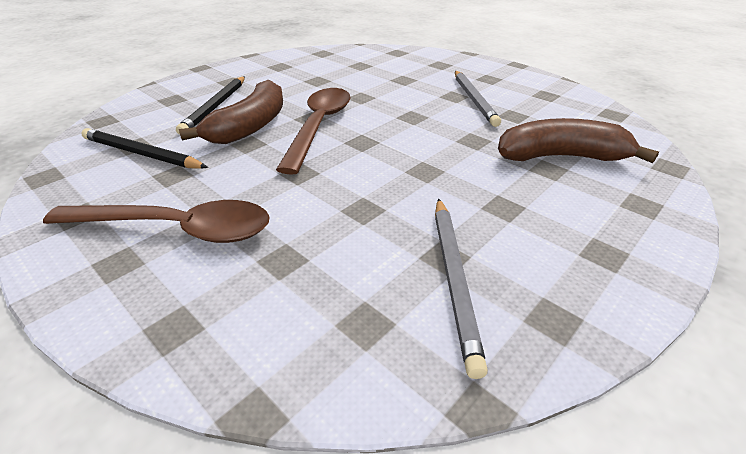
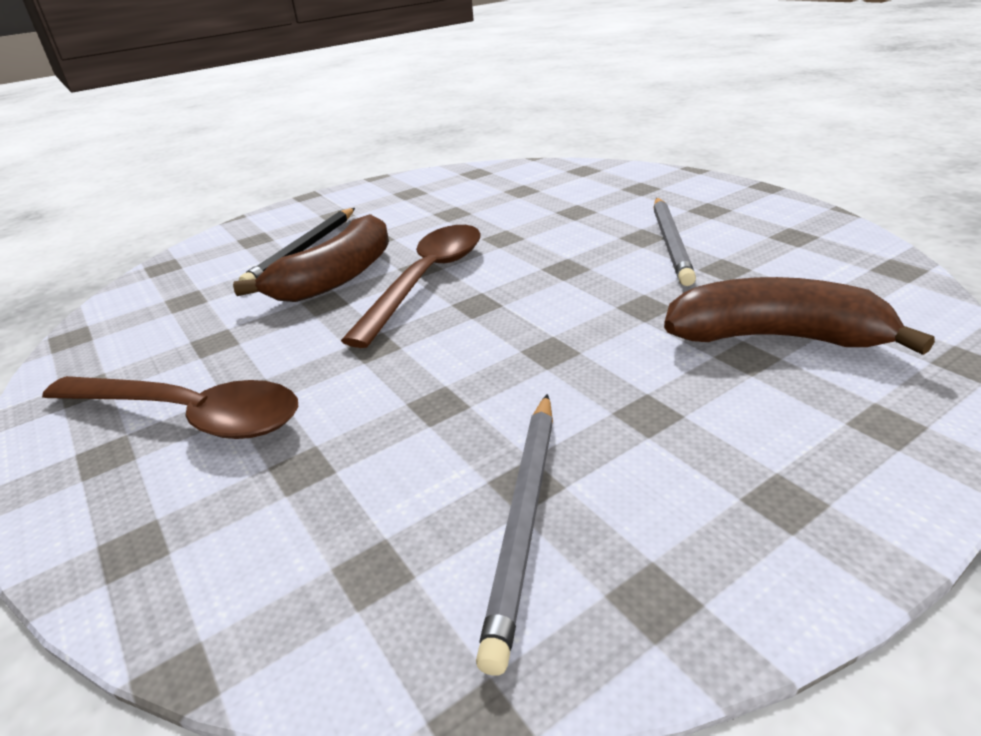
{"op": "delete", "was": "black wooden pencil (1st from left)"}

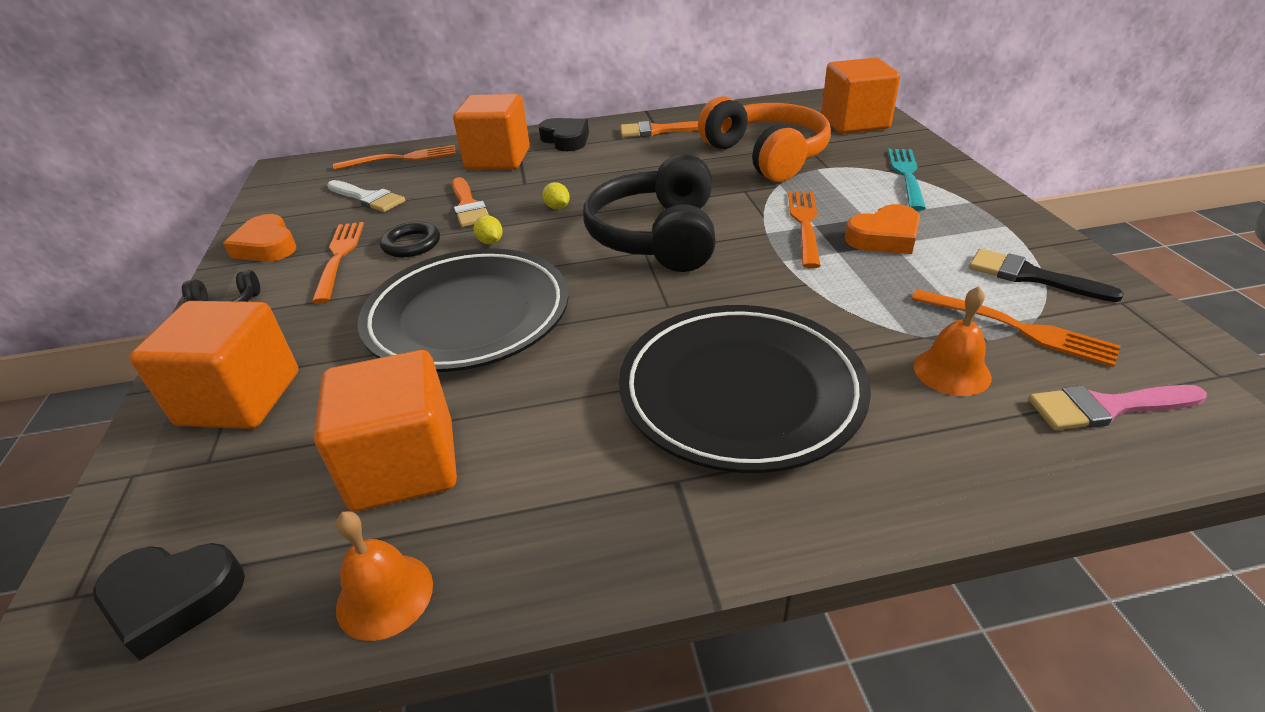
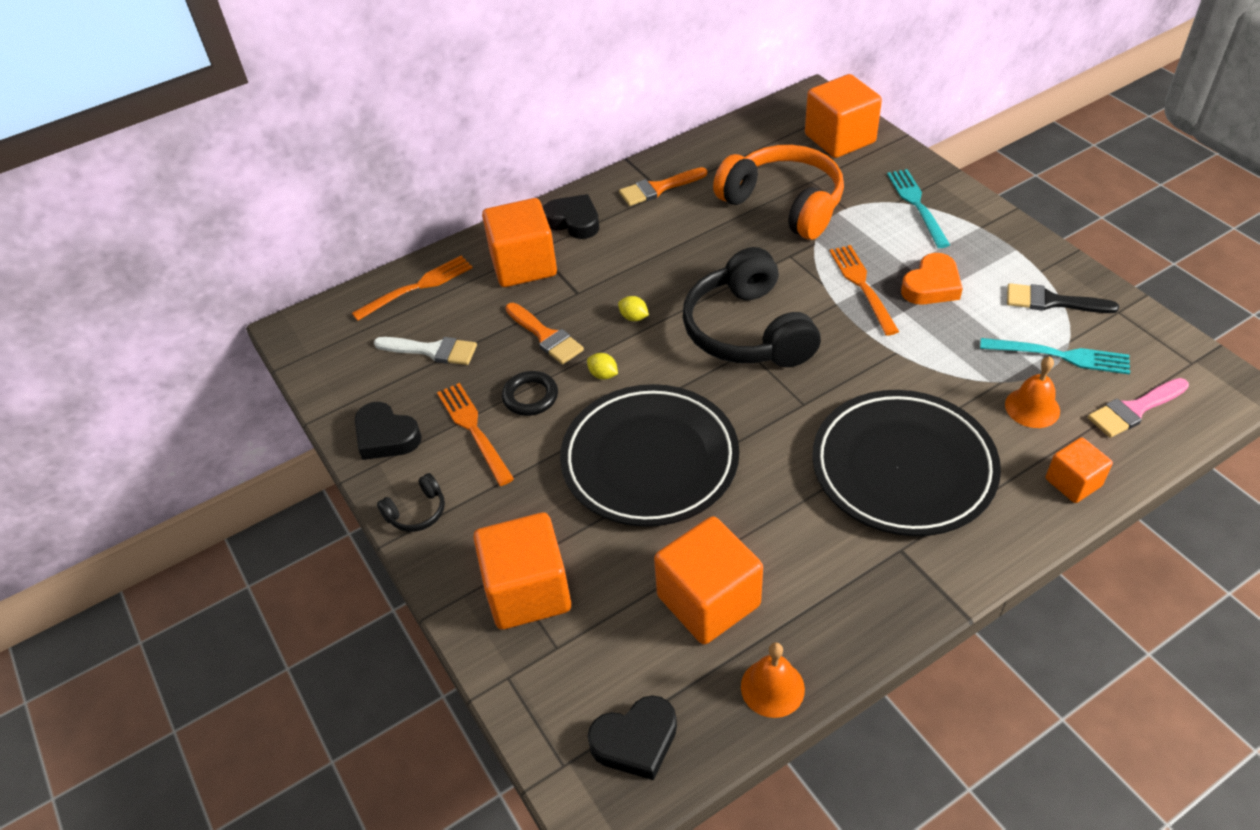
{"op": "recolor", "was": "bright orange heart (1st from left)", "now": "black heart (1st from left)"}
{"op": "recolor", "was": "bright orange fork (4th from left)", "now": "turquoise fork (2nd from left)"}
{"op": "insert", "now": "bright orange cube (5th from left)"}

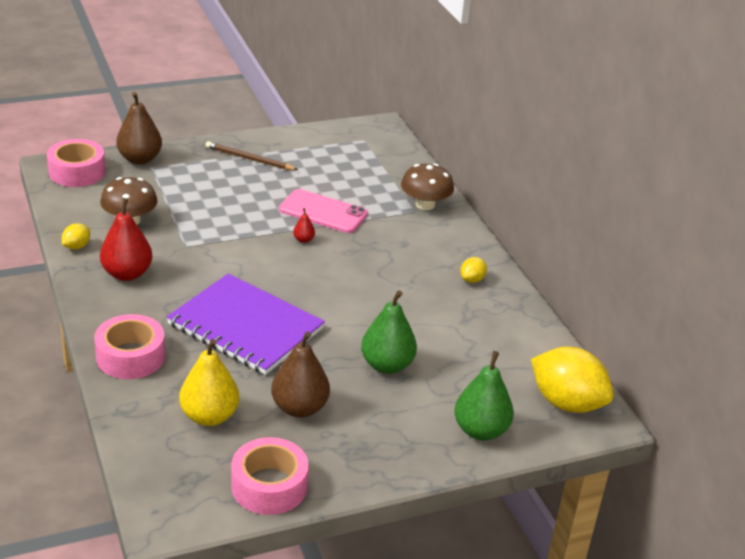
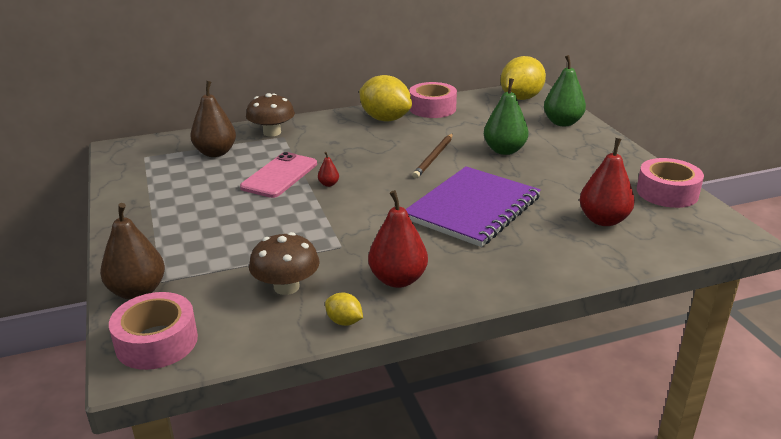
{"op": "move", "was": "brown wooden pencil"}
{"op": "resize", "was": "golden toy lemon (2nd from left)", "ratio": 2.22}
{"op": "move", "was": "rosy sticky tape (2nd from left)"}
{"op": "move", "was": "brown pear fruit (2nd from left)"}
{"op": "recolor", "was": "golden pear fruit", "now": "red pear fruit (3rd from left)"}

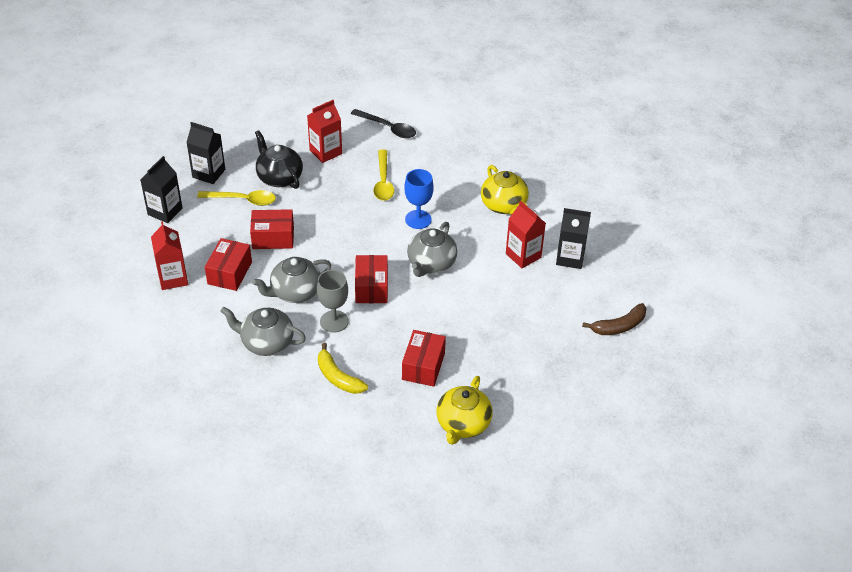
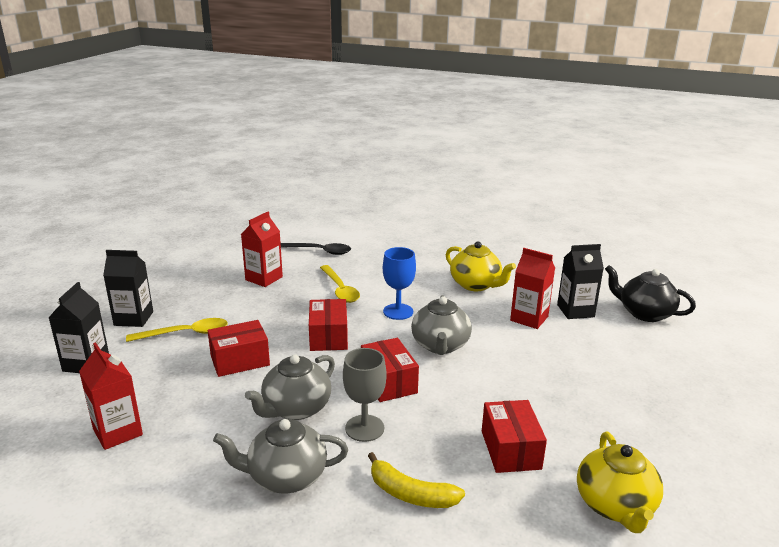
{"op": "move", "was": "black tea pot"}
{"op": "move", "was": "red box (1st from left in the first image)", "now": "red box (2nd from left)"}
{"op": "delete", "was": "brown banana fruit"}

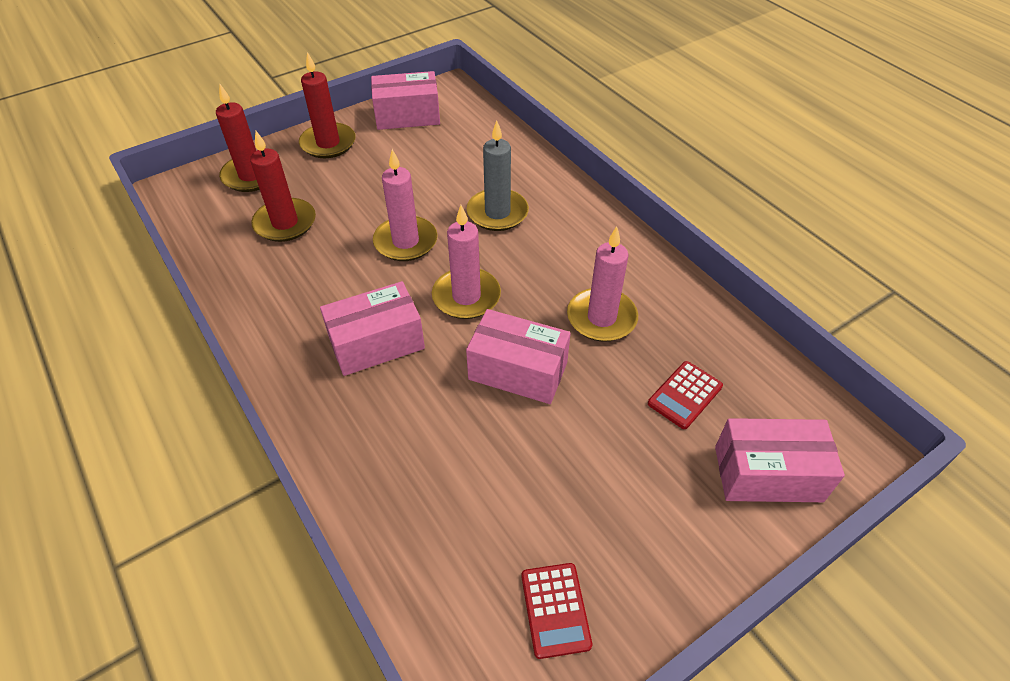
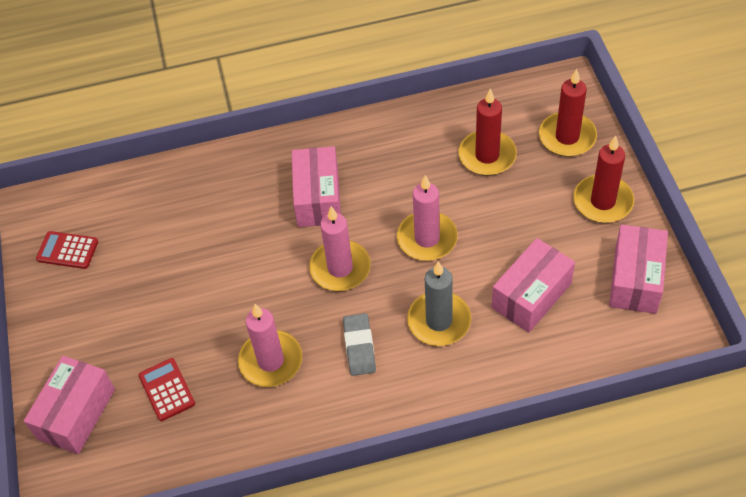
{"op": "move", "was": "rosy box (3rd from left)"}
{"op": "insert", "now": "ash-grey pencil eraser"}

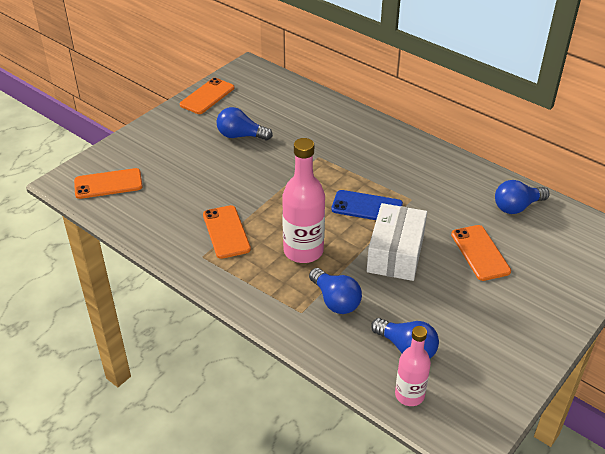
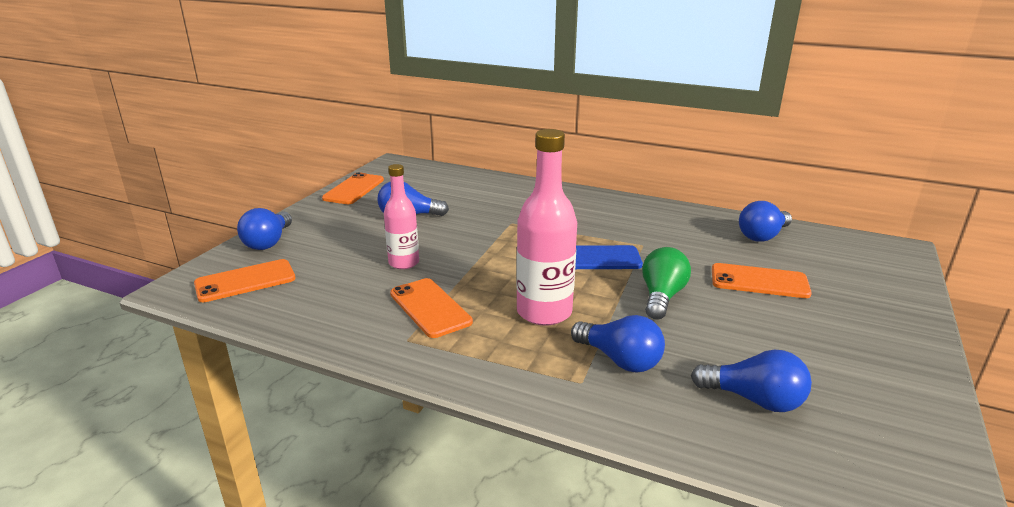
{"op": "replace", "was": "snow-white box", "now": "green light bulb"}
{"op": "rotate", "was": "bright orange mobile phone (4th from left)", "clockwise": -45}
{"op": "move", "was": "rosy flask (2nd from left in the first image)", "now": "rosy flask (1st from left)"}
{"op": "insert", "now": "cobalt light bulb (1st from left)"}

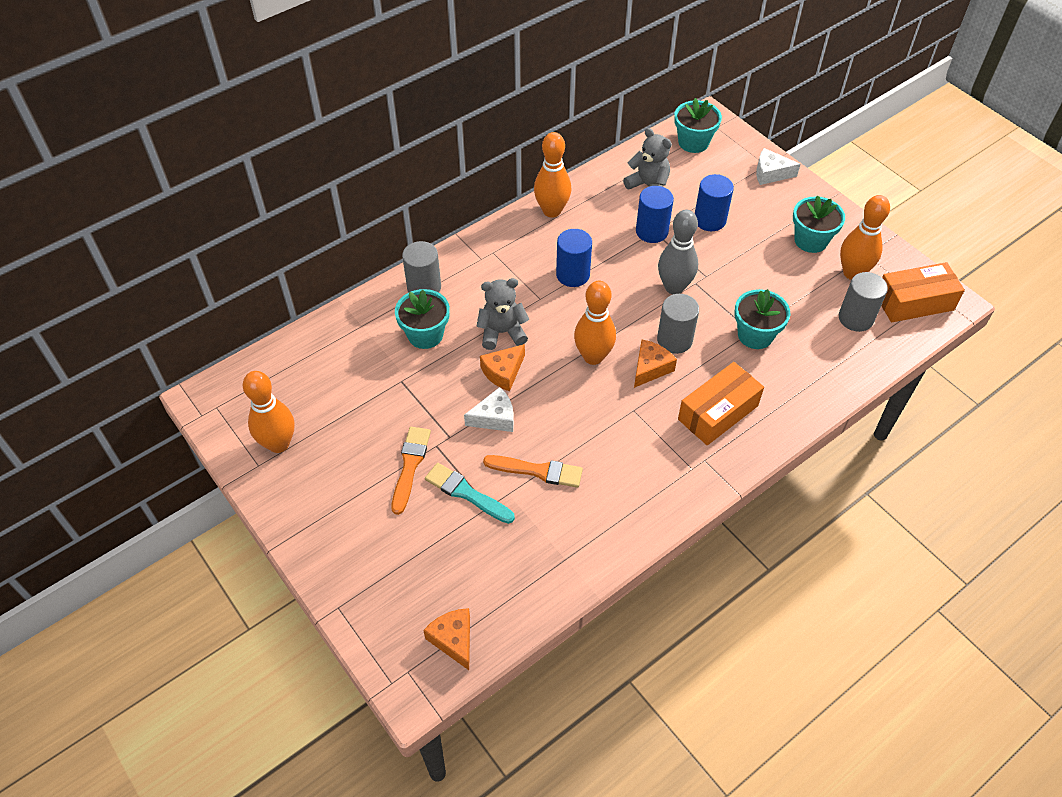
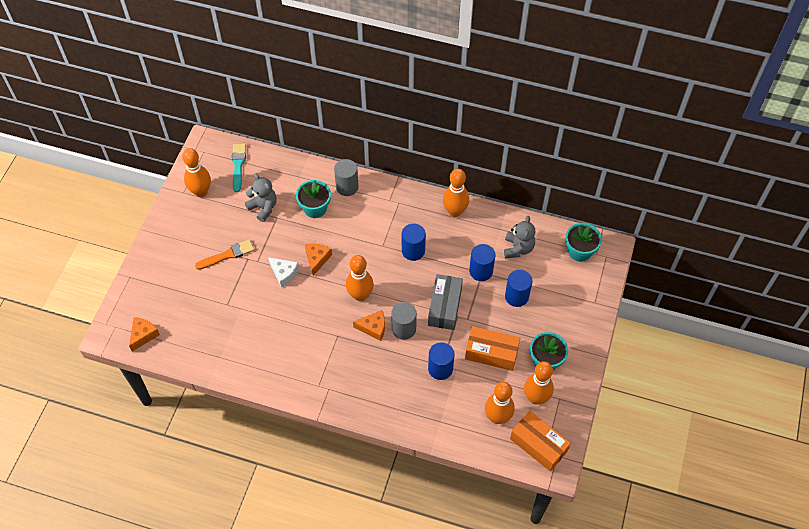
{"op": "delete", "was": "snow-white piece of cheese (2nd from left)"}
{"op": "replace", "was": "ash-grey skittle", "now": "ash-grey box"}
{"op": "replace", "was": "ash-grey cylinder (3rd from left)", "now": "bright orange skittle (4th from left)"}
{"op": "move", "was": "ash-grey teddy bear (1st from left)"}
{"op": "replace", "was": "turquoise flower pot (3rd from left)", "now": "cobalt cylinder (2nd from left)"}
{"op": "rotate", "was": "bright orange piece of cheese (2nd from left)", "clockwise": 90}
{"op": "move", "was": "bright orange box (1st from left)"}
{"op": "delete", "was": "bright orange brush (2nd from left)"}
{"op": "move", "was": "turquoise brush"}

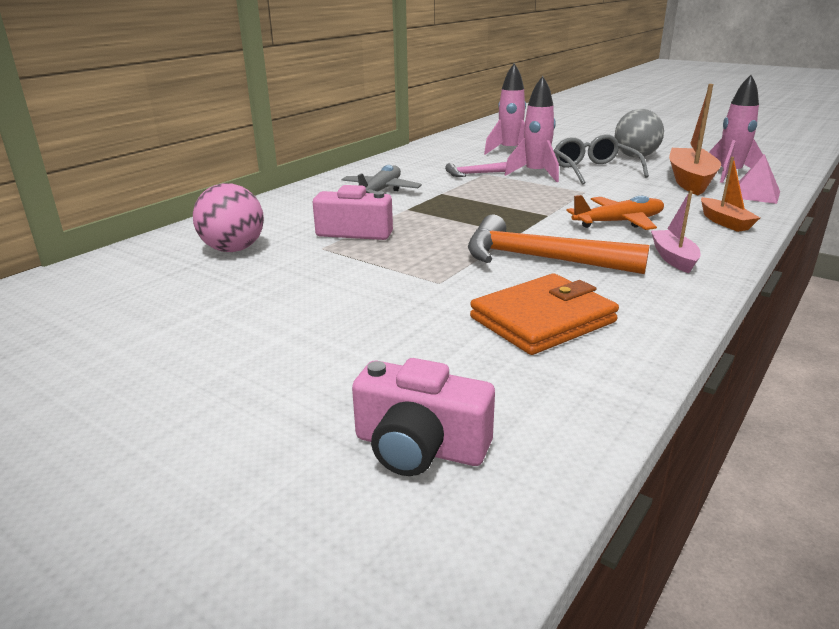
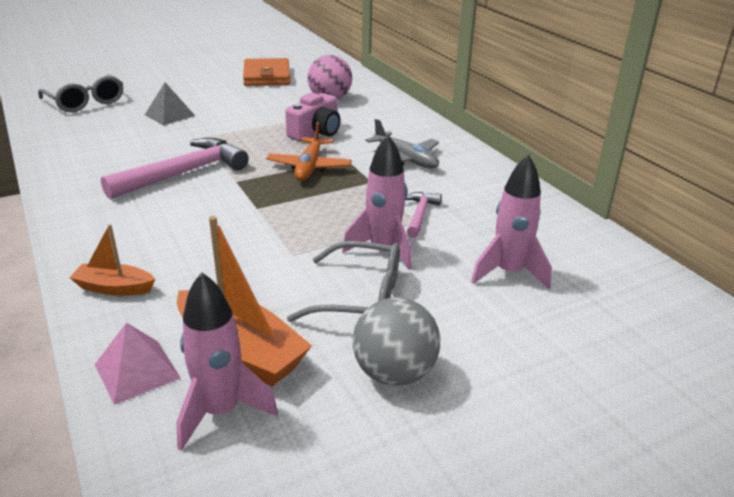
{"op": "delete", "was": "rosy toy boat"}
{"op": "move", "was": "bright orange aeroplane"}
{"op": "recolor", "was": "bright orange claw hammer", "now": "rosy claw hammer (1st from left)"}
{"op": "move", "was": "bright orange card wallet"}
{"op": "replace", "was": "rosy camera (2nd from left)", "now": "ash-grey glasses (1st from left)"}
{"op": "insert", "now": "ash-grey solid pyramid"}

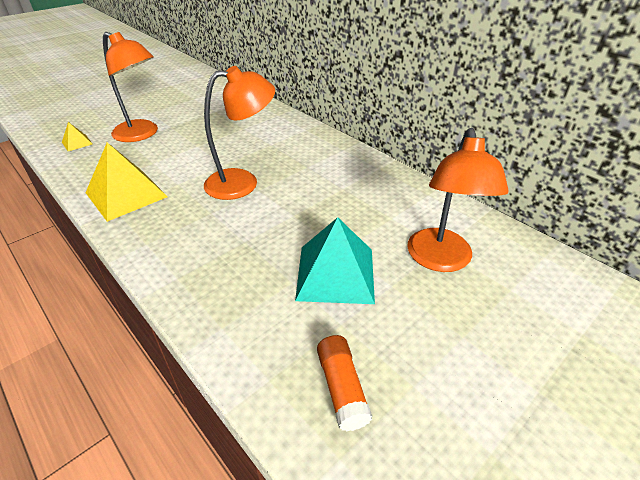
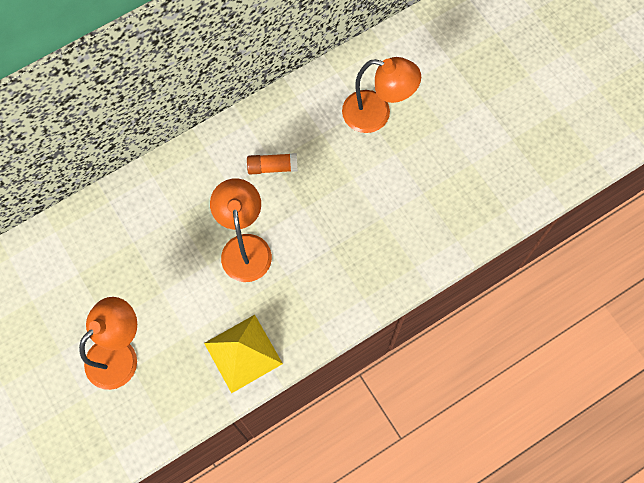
{"op": "delete", "was": "golden solid pyramid (1st from left)"}
{"op": "delete", "was": "turquoise solid pyramid"}
{"op": "move", "was": "bright orange stick of glue"}

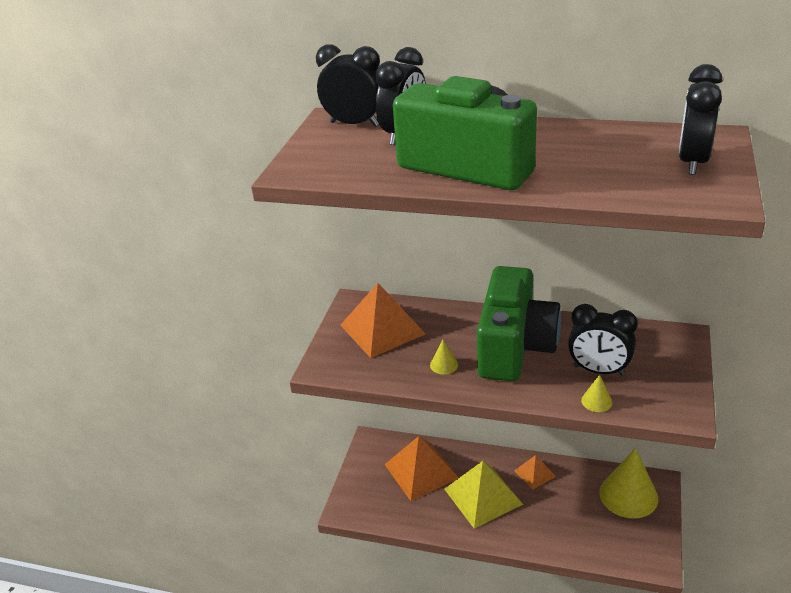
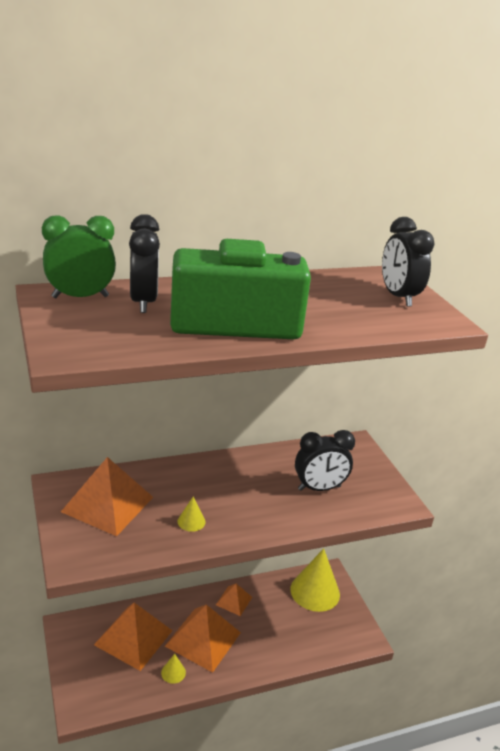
{"op": "recolor", "was": "black bedside clock (1st from left)", "now": "green bedside clock"}
{"op": "delete", "was": "green camera (2nd from left)"}
{"op": "move", "was": "golden solid cone (2nd from left in the first image)", "now": "golden solid cone (1st from left)"}
{"op": "recolor", "was": "golden solid pyramid", "now": "bright orange solid pyramid (3rd from left)"}

